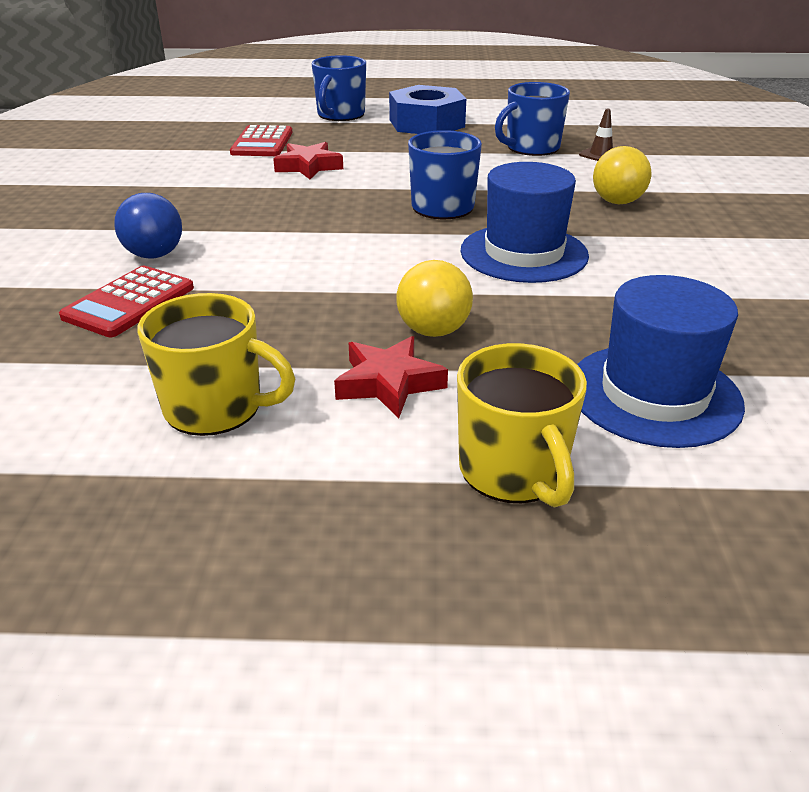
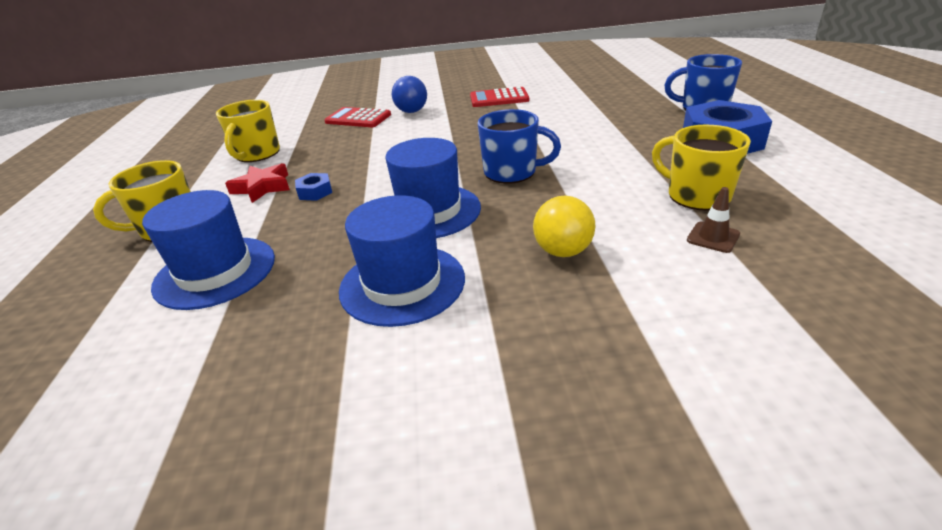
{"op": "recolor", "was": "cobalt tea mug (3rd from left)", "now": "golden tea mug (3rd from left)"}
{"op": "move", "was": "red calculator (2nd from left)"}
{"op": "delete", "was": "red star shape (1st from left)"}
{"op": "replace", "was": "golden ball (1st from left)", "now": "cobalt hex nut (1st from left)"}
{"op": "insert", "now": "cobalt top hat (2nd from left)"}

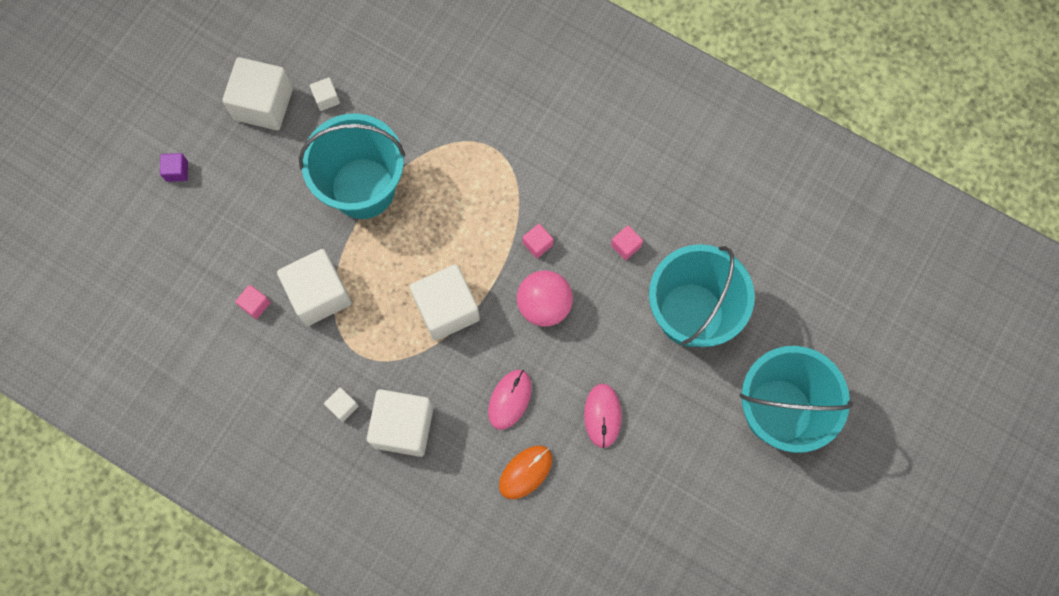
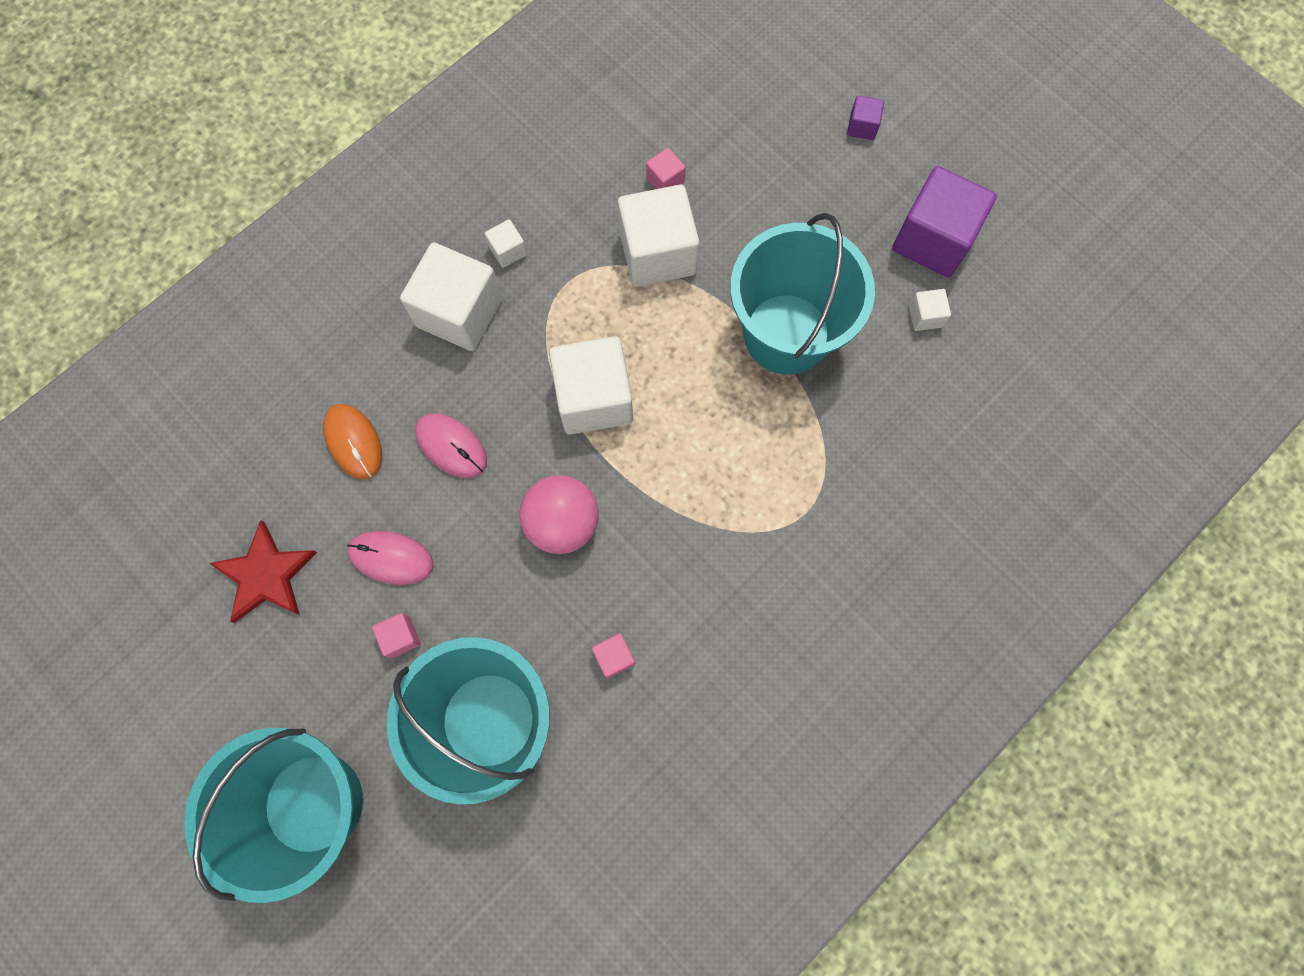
{"op": "recolor", "was": "snow-white cube (1st from left)", "now": "purple cube (2nd from left)"}
{"op": "move", "was": "rosy cube (2nd from left in the first image)", "now": "rosy cube (1st from left)"}
{"op": "insert", "now": "red star shape"}

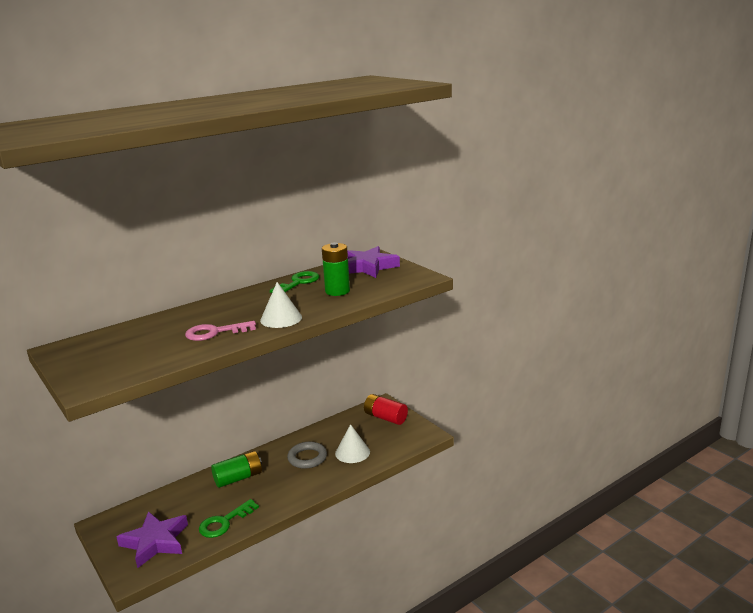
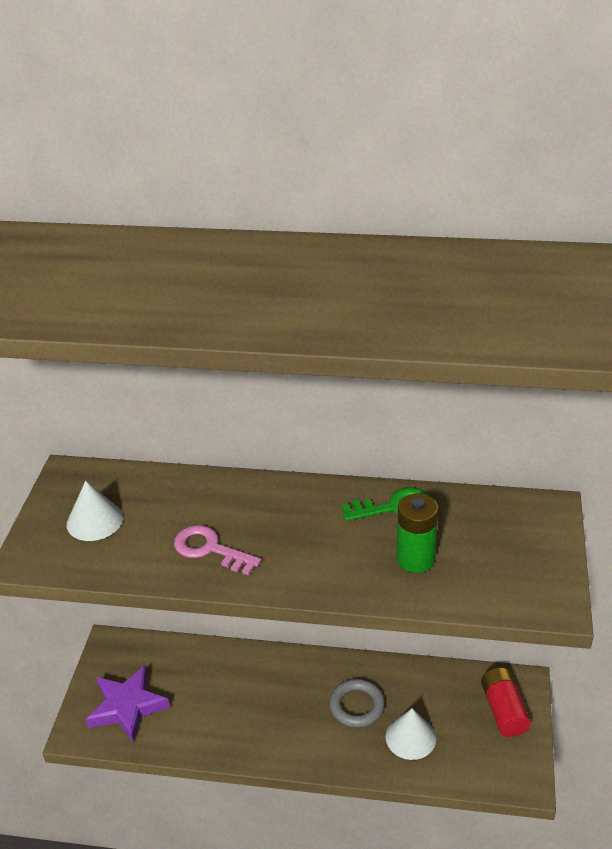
{"op": "delete", "was": "purple star shape (2nd from left)"}
{"op": "move", "was": "snow-white solid cone (1st from left)"}
{"op": "delete", "was": "green power cell (1st from left)"}
{"op": "delete", "was": "green latchkey (1st from left)"}

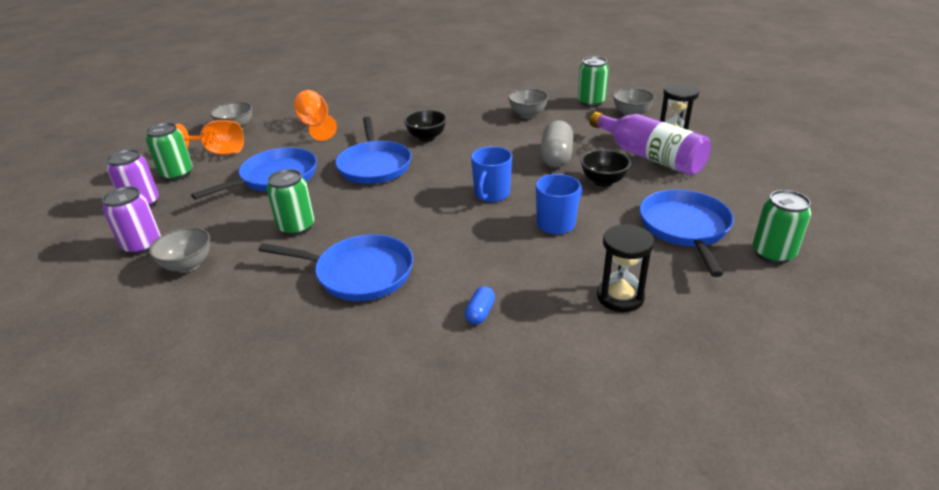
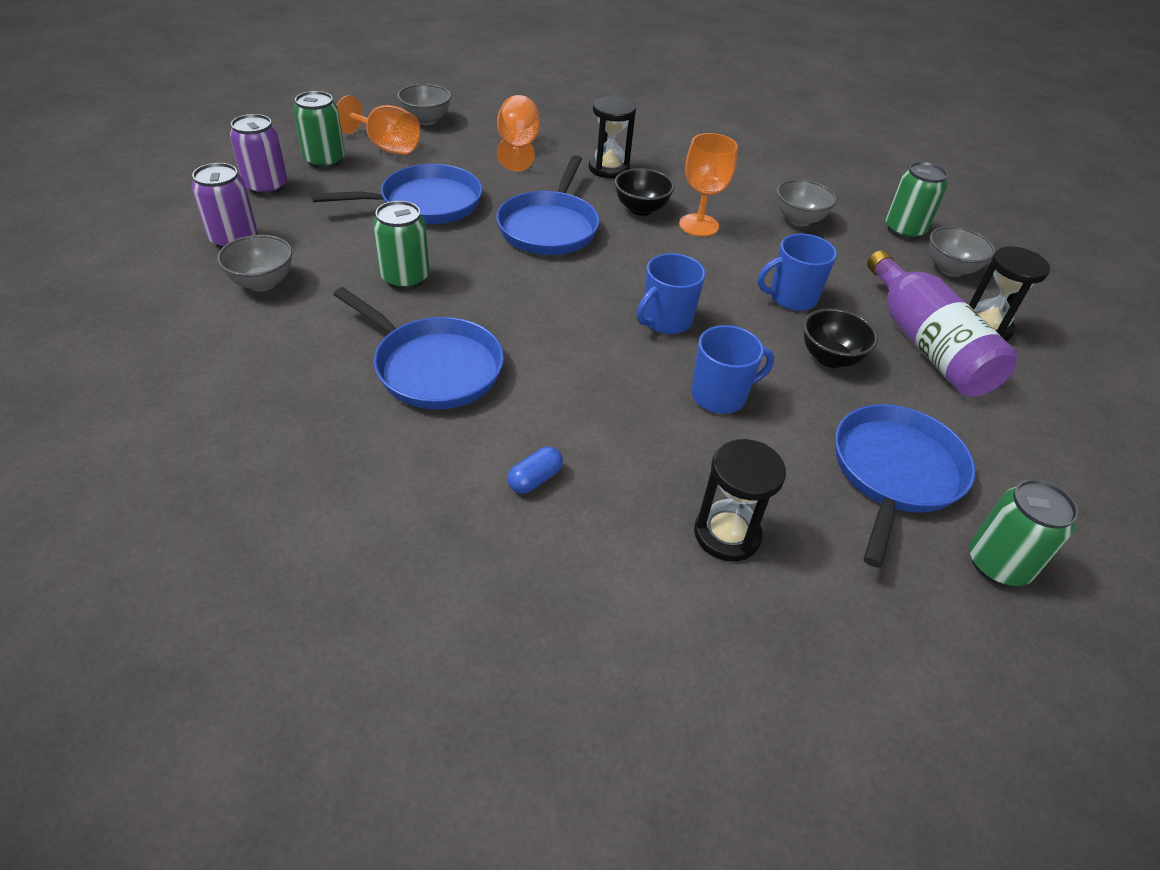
{"op": "replace", "was": "ash-grey pill shape", "now": "cobalt tea mug (3rd from left)"}
{"op": "insert", "now": "black sand timer (1st from left)"}
{"op": "insert", "now": "bright orange goblet (3rd from left)"}

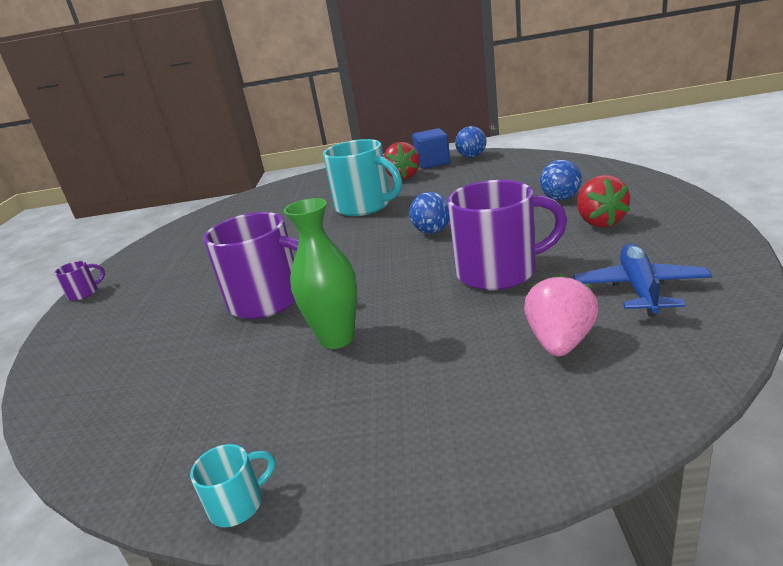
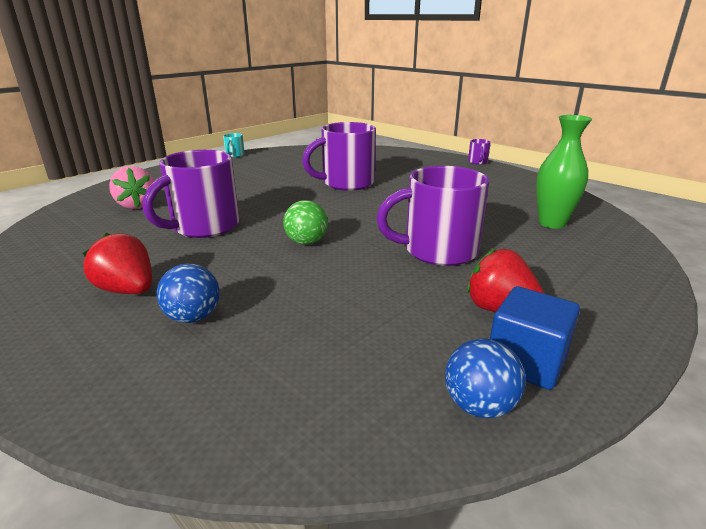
{"op": "recolor", "was": "turquoise tea mug (2nd from left)", "now": "purple tea mug (3rd from left)"}
{"op": "recolor", "was": "cobalt ball (1st from left)", "now": "green ball"}
{"op": "move", "was": "green flower vase"}
{"op": "delete", "was": "cobalt aeroplane"}

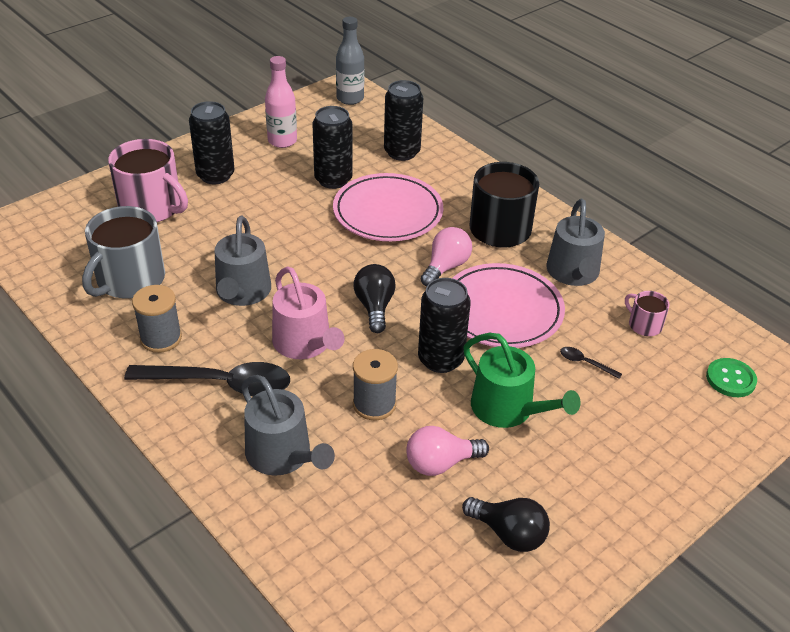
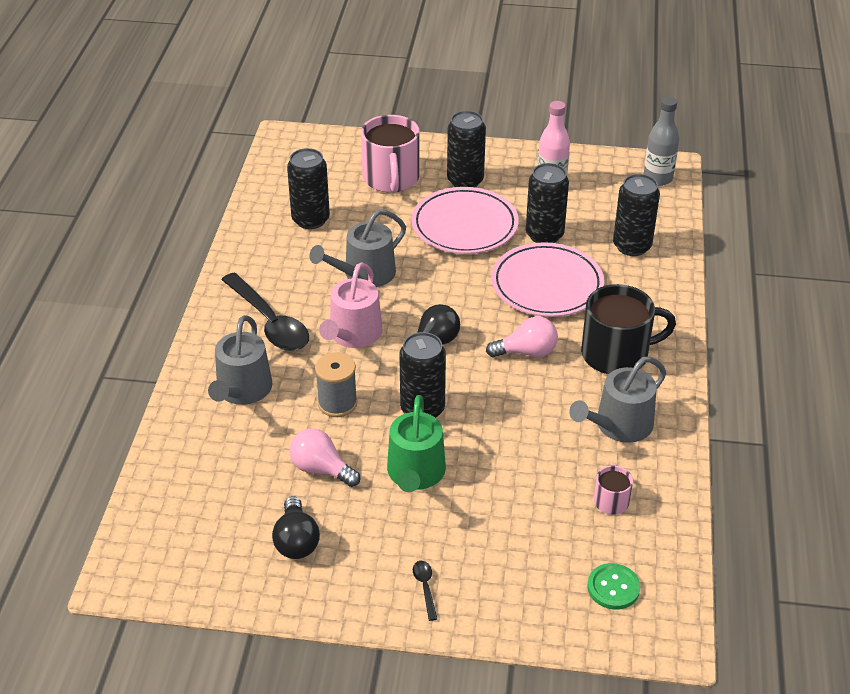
{"op": "replace", "was": "ash-grey tea mug", "now": "black soda can (1st from left)"}
{"op": "move", "was": "rosy dinner plate (2nd from left in the first image)", "now": "rosy dinner plate (1st from left)"}
{"op": "delete", "was": "ash-grey spool (1st from left)"}
{"op": "move", "was": "black tablespoon (2nd from left)"}

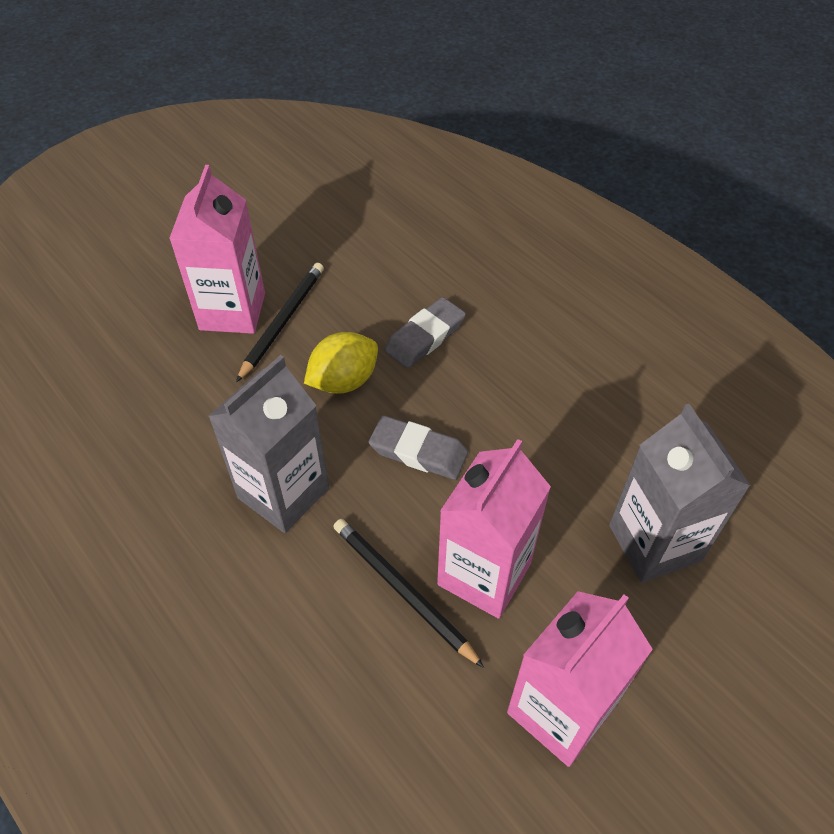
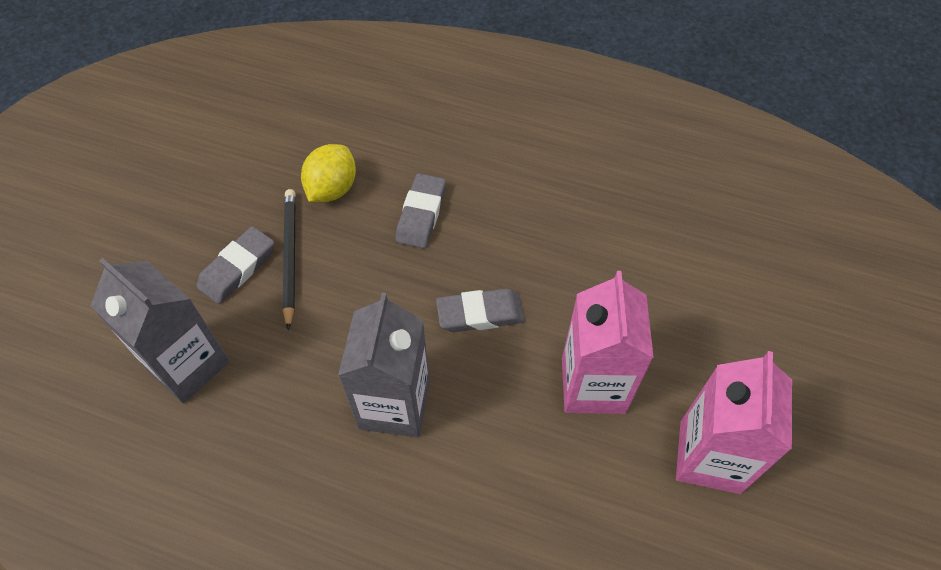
{"op": "replace", "was": "rosy carton (1st from left)", "now": "ash-grey pencil eraser (1st from left)"}
{"op": "move", "was": "golden toy lemon"}
{"op": "move", "was": "ash-grey carton (2nd from left in the first image)", "now": "ash-grey carton (1st from left)"}
{"op": "delete", "was": "black wooden pencil (2nd from left)"}

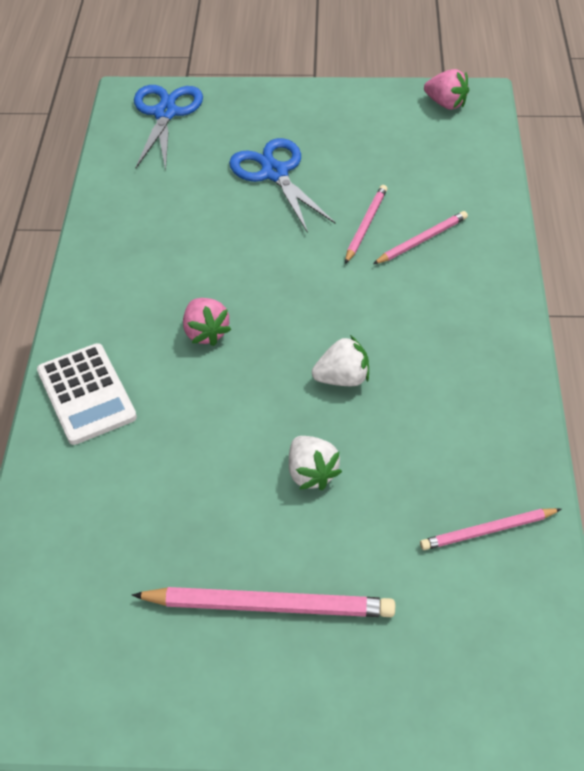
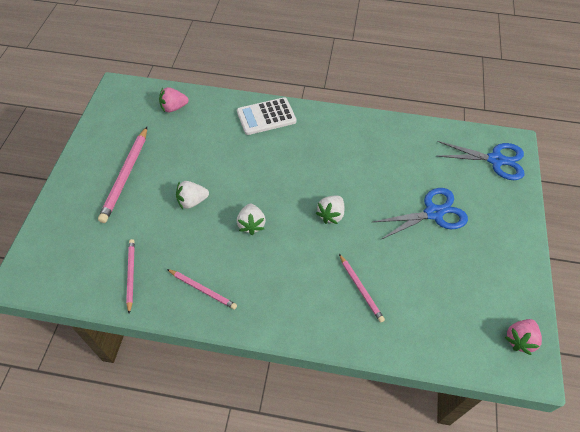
{"op": "move", "was": "rosy wooden pencil (2nd from left in the first image)", "now": "rosy wooden pencil (3rd from left)"}
{"op": "move", "was": "rosy strawberry (1st from left)"}
{"op": "insert", "now": "snow-white strawberry (3rd from left)"}

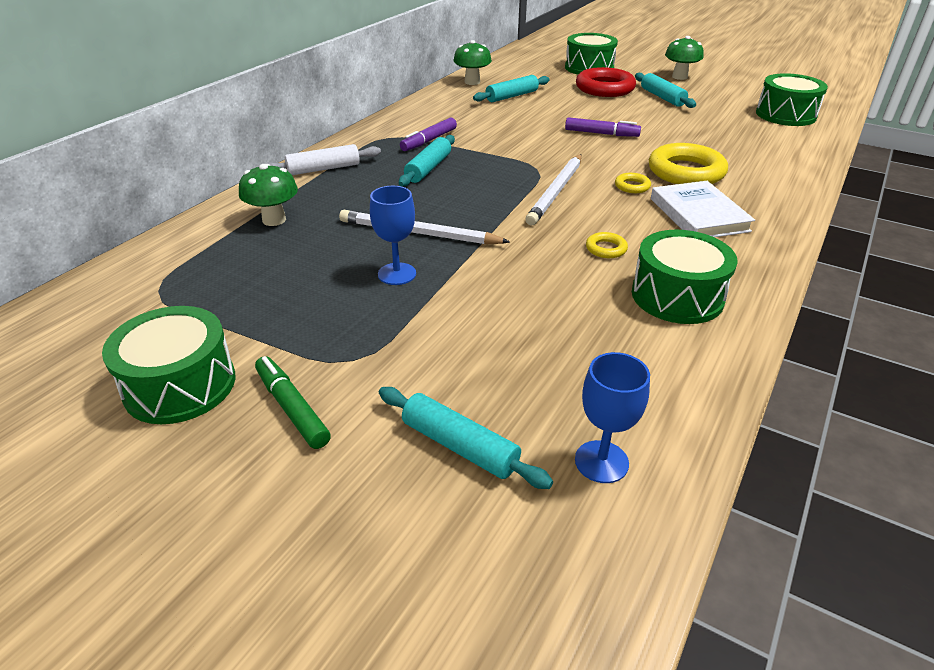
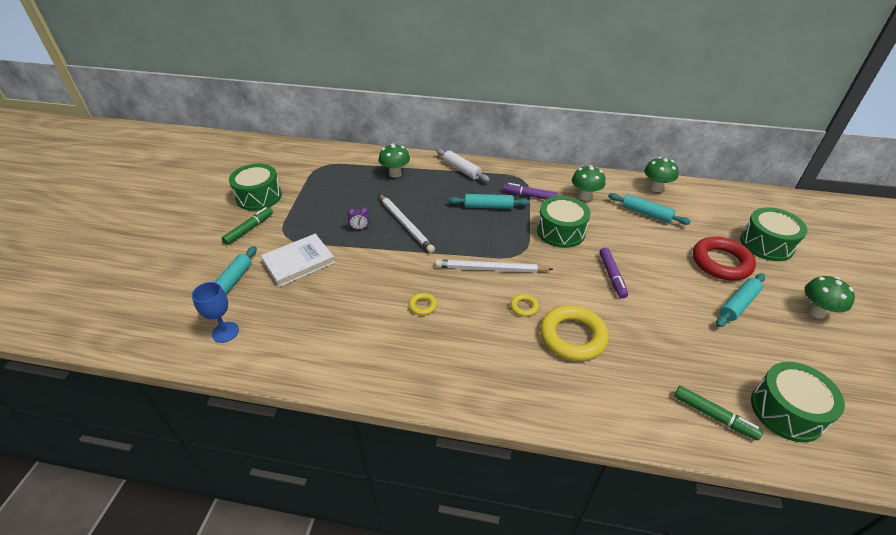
{"op": "move", "was": "snow-white book"}
{"op": "replace", "was": "cobalt goblet (1st from left)", "now": "purple bedside clock"}
{"op": "rotate", "was": "snow-white wooden pencil (1st from left)", "clockwise": 150}
{"op": "move", "was": "green drum (3rd from left in the first image)", "now": "green drum (2nd from left)"}
{"op": "insert", "now": "green mushroom (2nd from left)"}
{"op": "insert", "now": "green felt pen (2nd from left)"}

